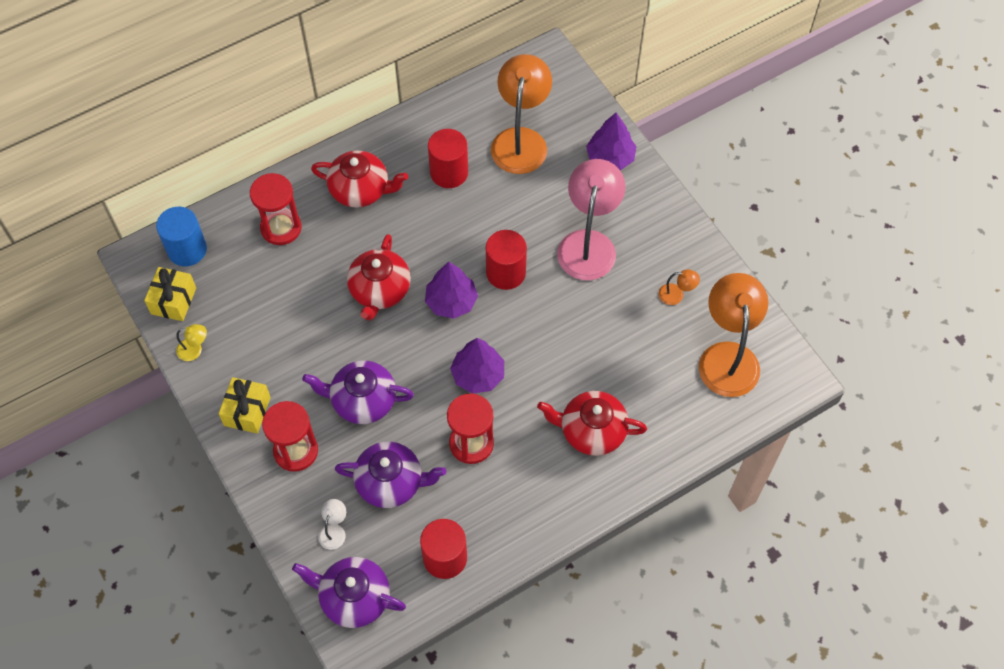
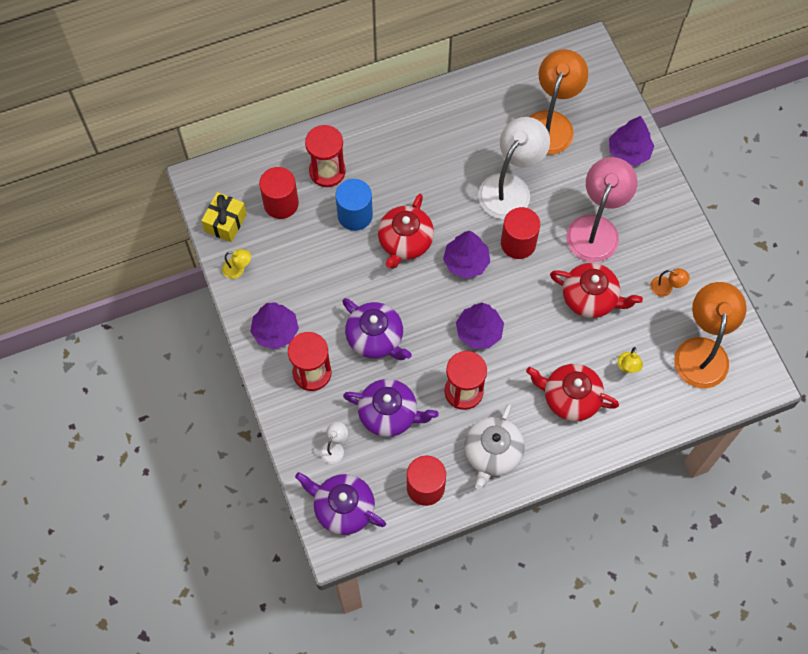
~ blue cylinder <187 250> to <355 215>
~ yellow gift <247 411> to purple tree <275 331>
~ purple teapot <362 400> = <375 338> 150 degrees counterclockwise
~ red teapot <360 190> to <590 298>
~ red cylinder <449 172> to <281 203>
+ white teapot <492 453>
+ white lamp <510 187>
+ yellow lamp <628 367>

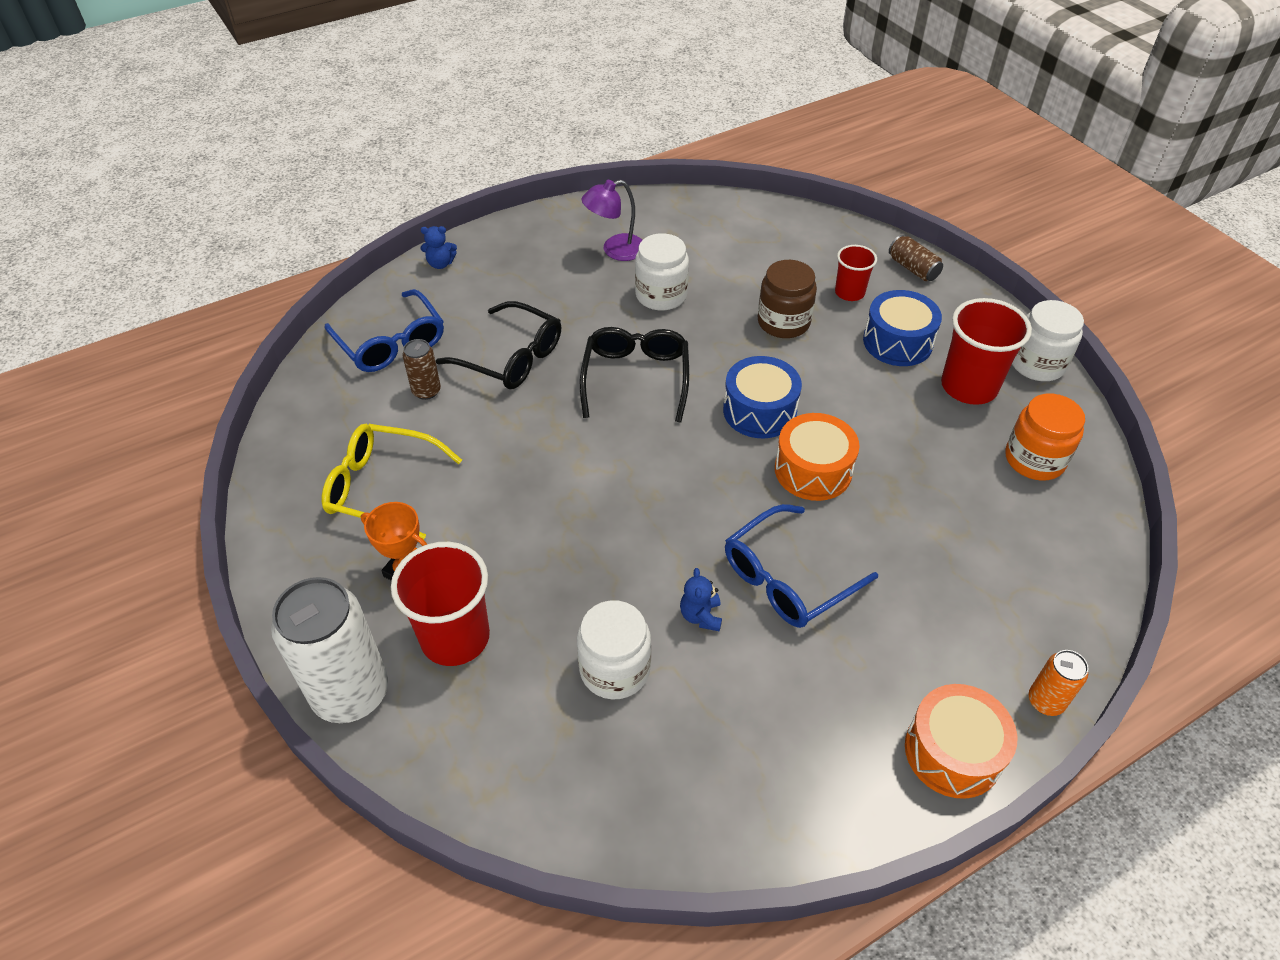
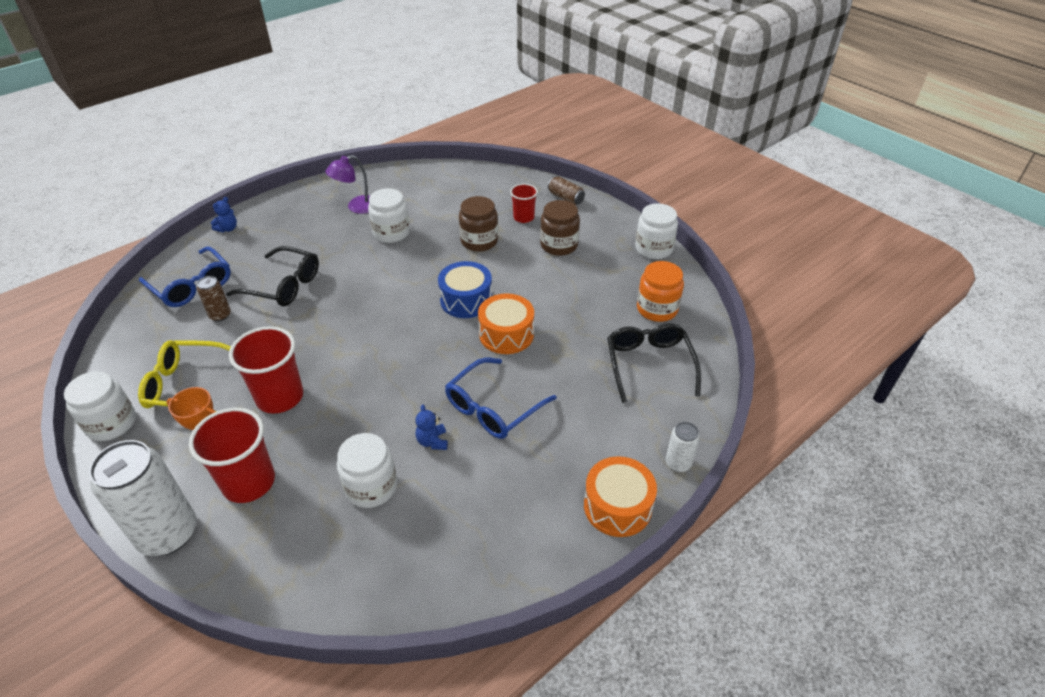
~ blue teddy bear <440 264> = <228 229> 45 degrees counterclockwise
~ black glasses <636 379> to <649 365>
~ blue drum <897 342> to brown jar <559 245>
~ red cup <969 386> to <280 397>
~ orange can <1045 701> to white can <678 463>
+ white jar <111 423>

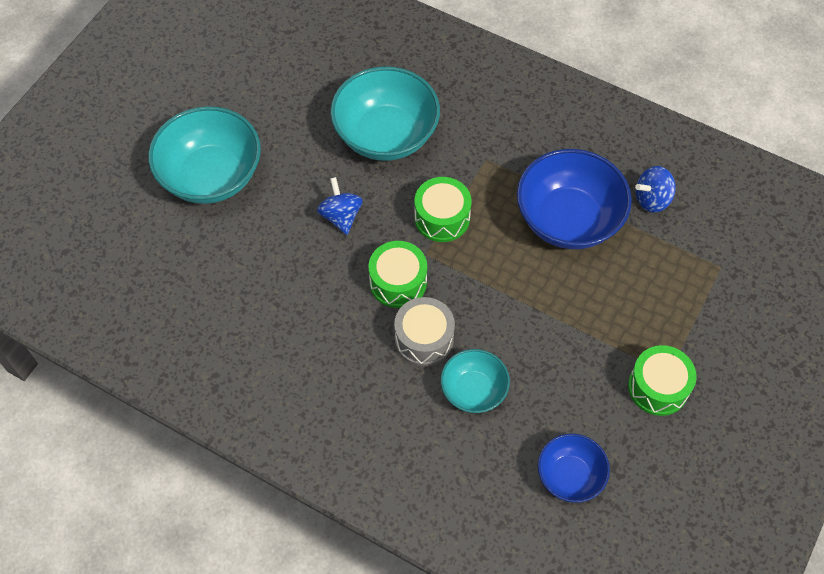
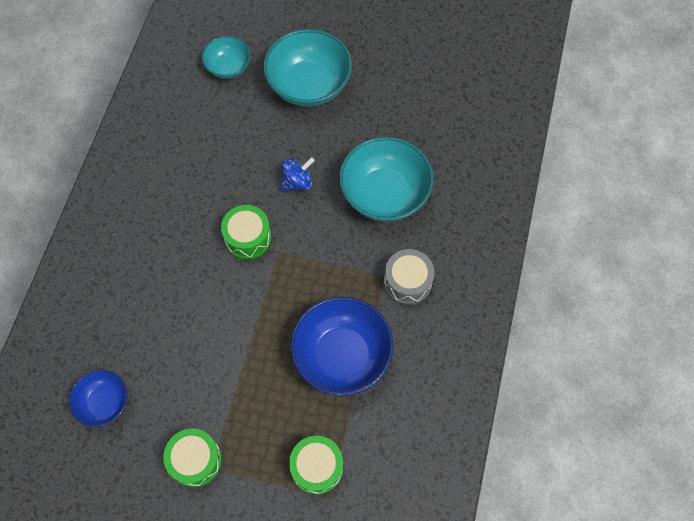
~ grey drum <424 339> to <407 282>
~ green drum <442 218> to <317 467>
~ turquoise bowl <473 390> to <228 67>
- blue spinning top <652 199>

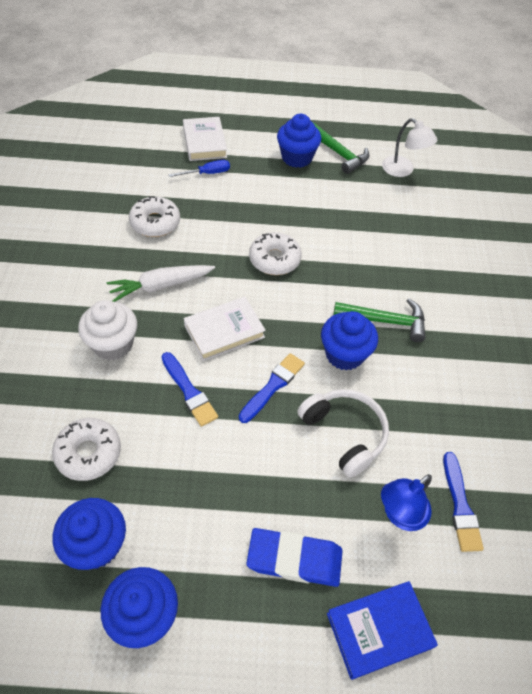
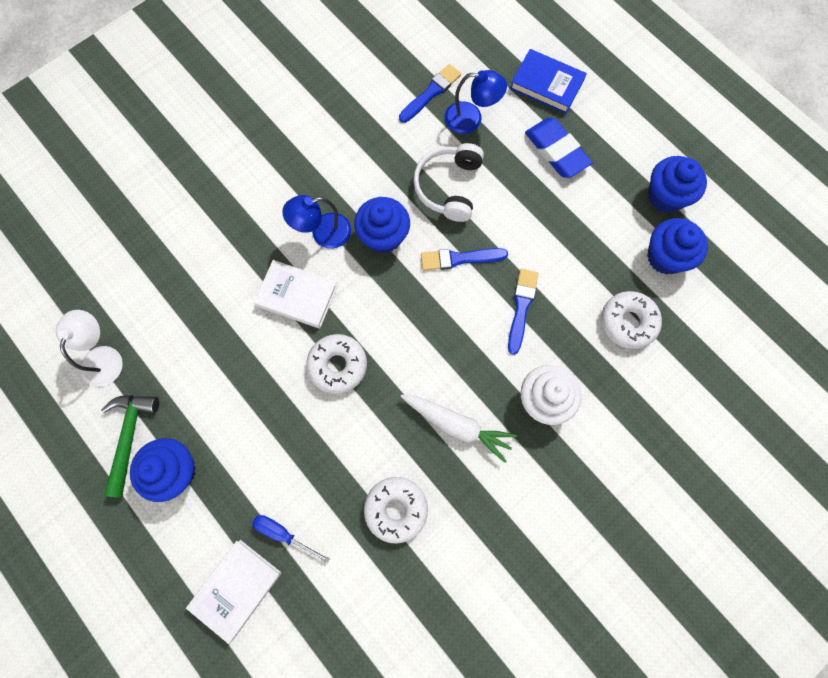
~ white book <224 331> to <297 296>
~ green hammer <385 321> to blue lamp <323 233>

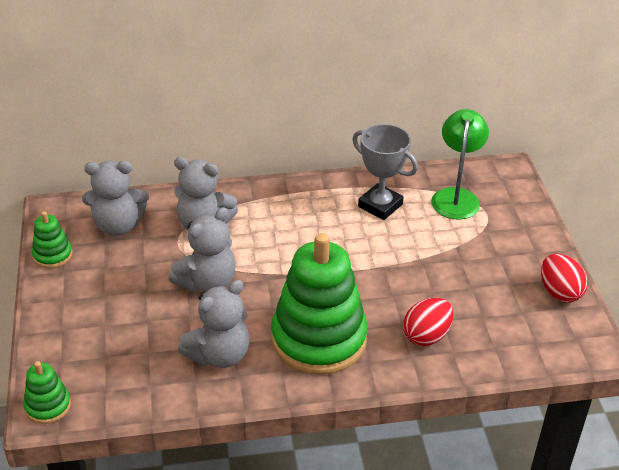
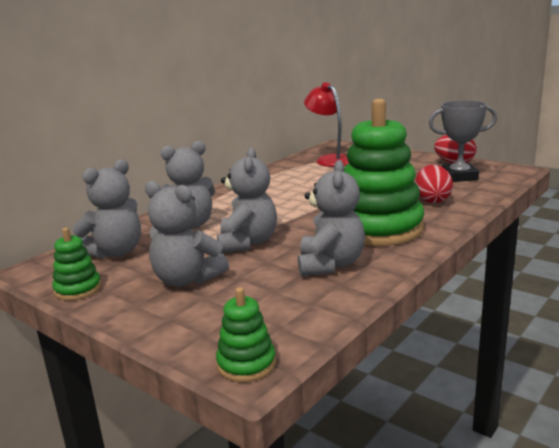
~ grey trophy <380 205> to <459 177>
~ green lamp <456 197> to red lamp <330 159>
+ grey teddy bear <186 280>

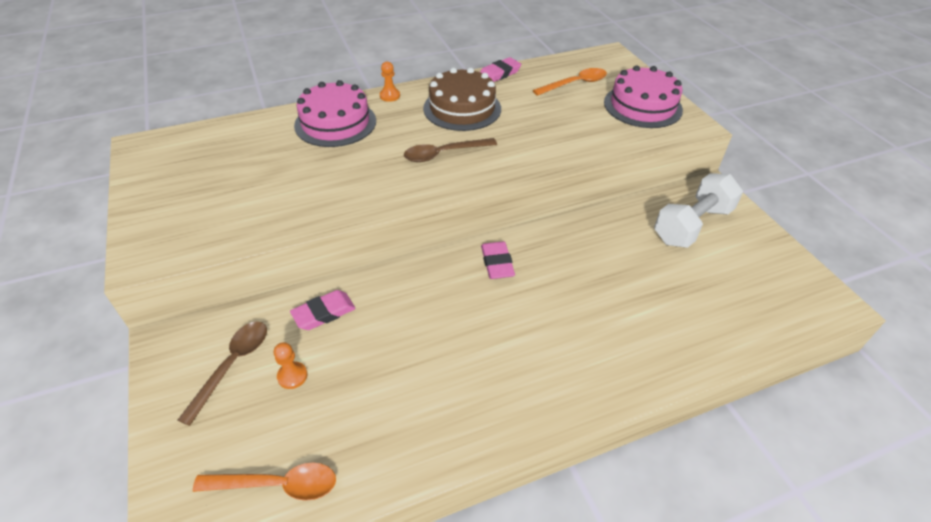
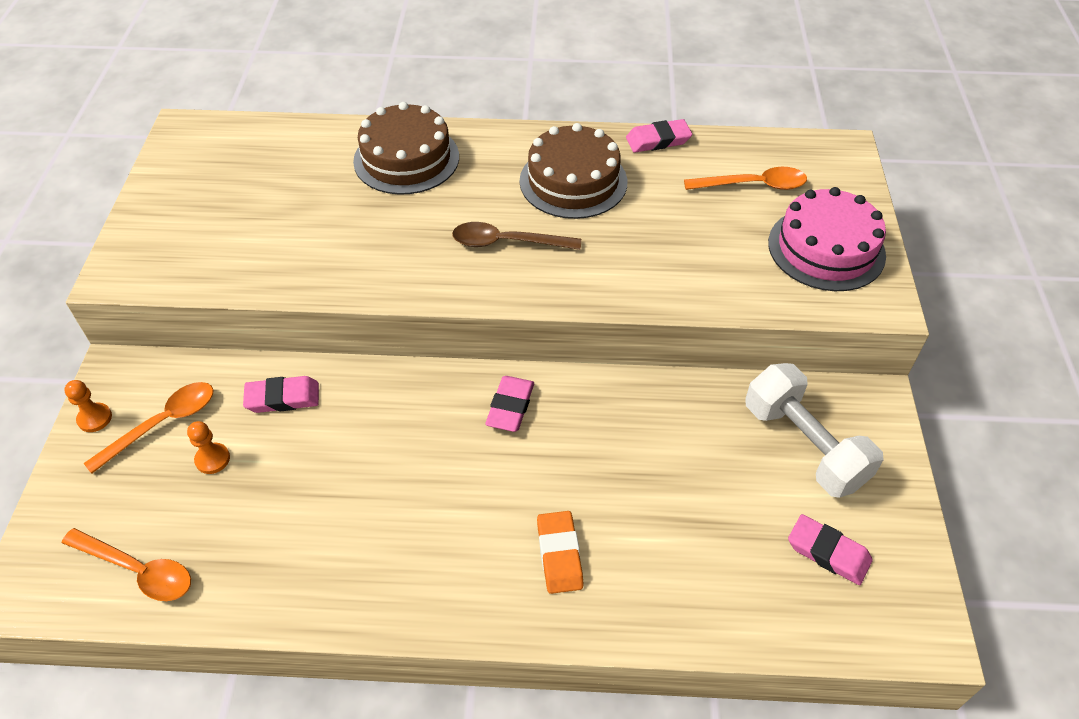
~ brown spoon <232 365> to orange spoon <162 424>
~ pink cake <335 123> to brown cake <406 159>
~ orange pawn <390 96> to <95 418>
~ white dumbbell <692 225> = <803 445> 75 degrees clockwise
+ orange eraser <559 554>
+ pink eraser <828 552>

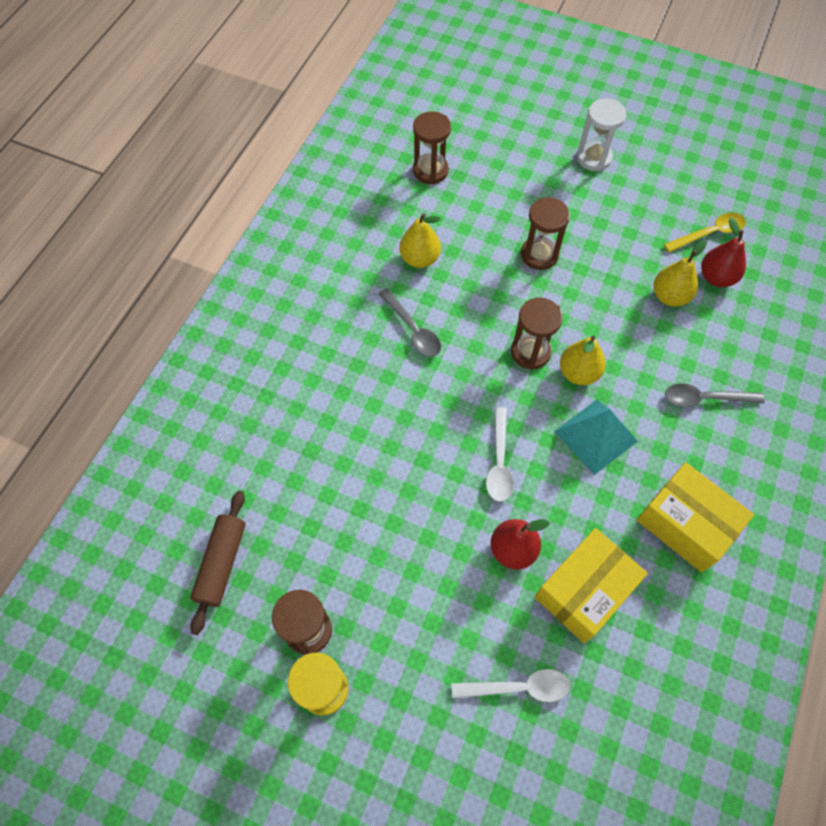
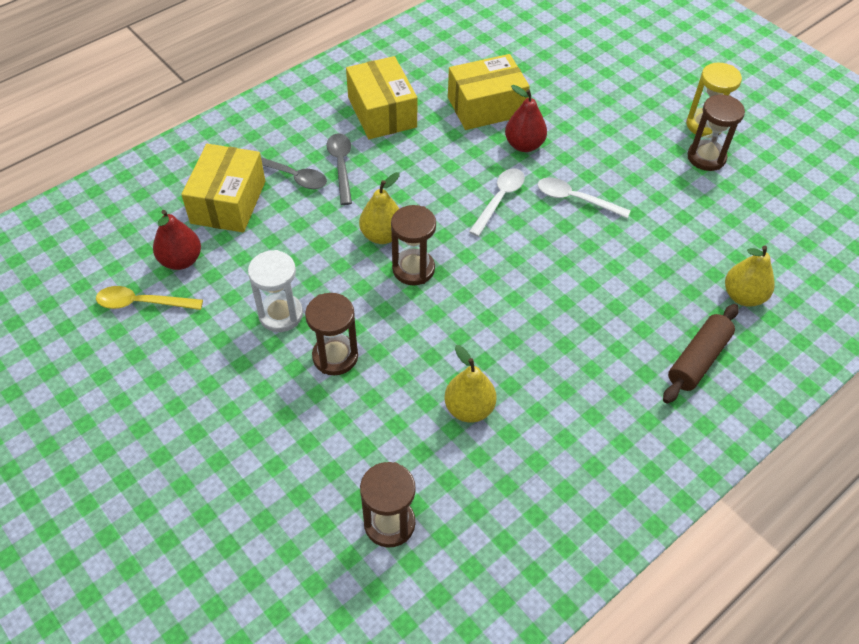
~ brown rolling pin <221 563> to <698 360>
~ grey spoon <413 329> to <341 166>
~ white spoon <518 687> to <575 199>
- turquoise pyramid <595 436>
~ white hourglass <593 158> to <281 314>
~ yellow pear <669 296> to <743 296>
+ yellow box <228 202>

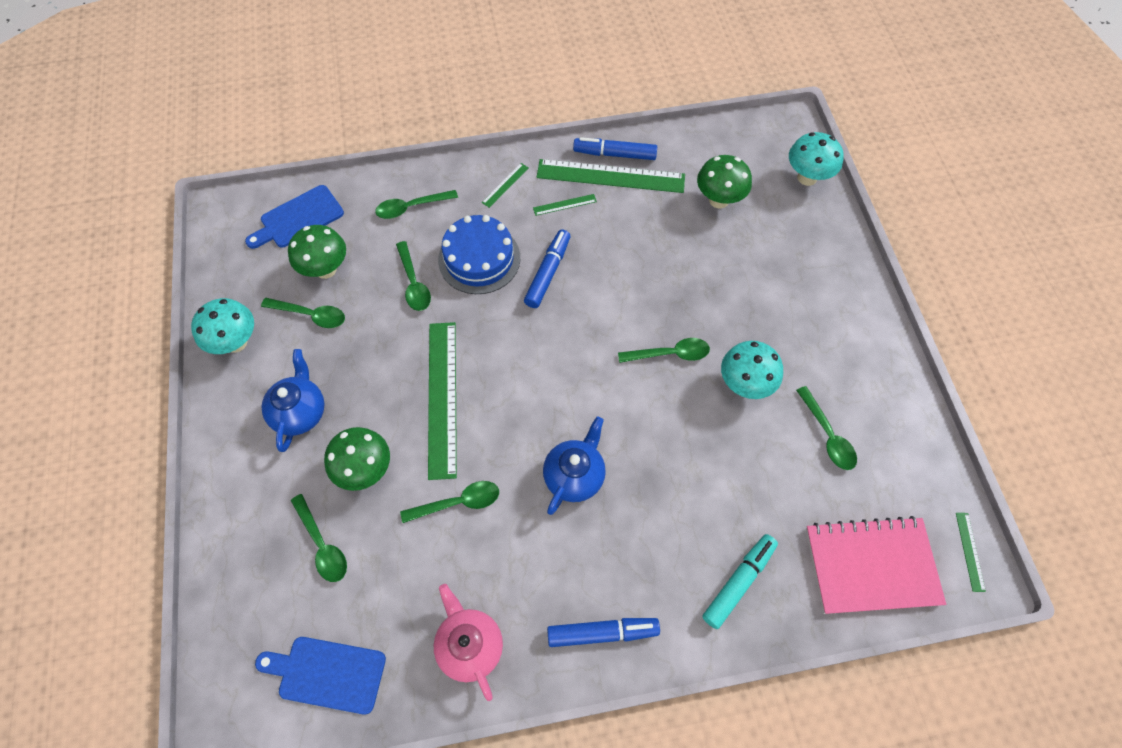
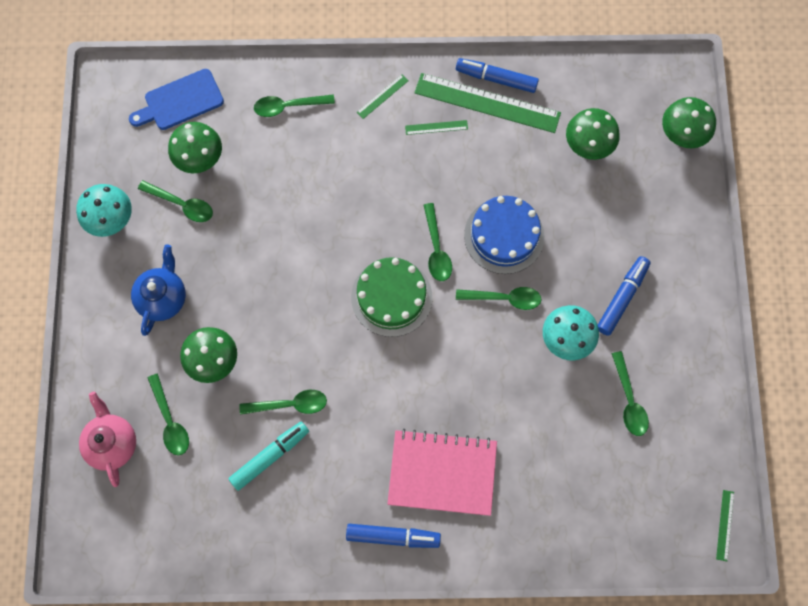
- blue cutting board <327 673>
~ green spoon <414 283> to <436 249>
- green ruler <442 398>
~ pink teapot <469 645> to <112 443>
~ blue cake <479 259> to <504 235>
~ blue marker <548 273> to <622 298>
- blue teapot <574 476>
~ turquoise marker <738 582> to <270 456>
~ turquoise mushroom <807 177> to green mushroom <681 136>
~ pink notebook <871 566> to <442 473>
+ green cake <391 297>

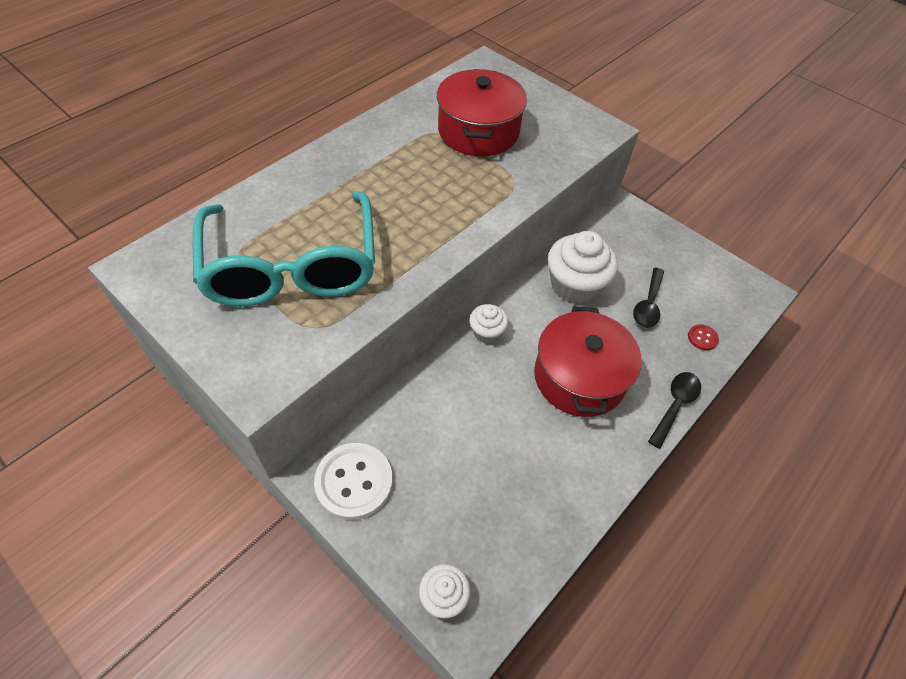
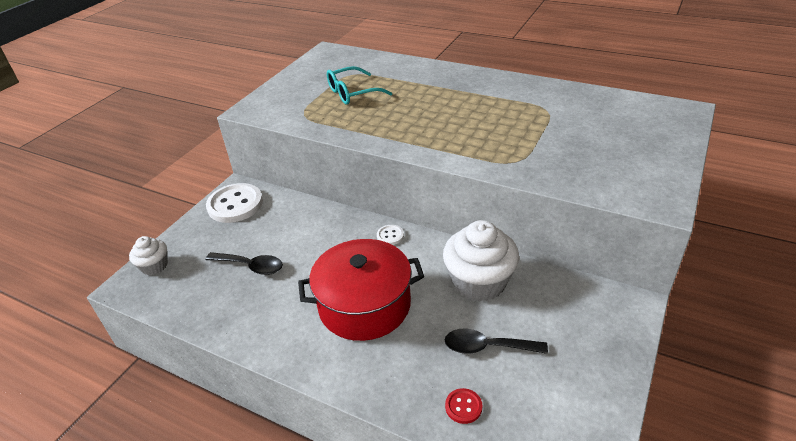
~ turquoise glasses <292 266> = <352 93> x0.48
- red pot <478 131>
~ white cupcake <487 332> to white button <390 236>
~ black spoon <675 405> to <250 266>

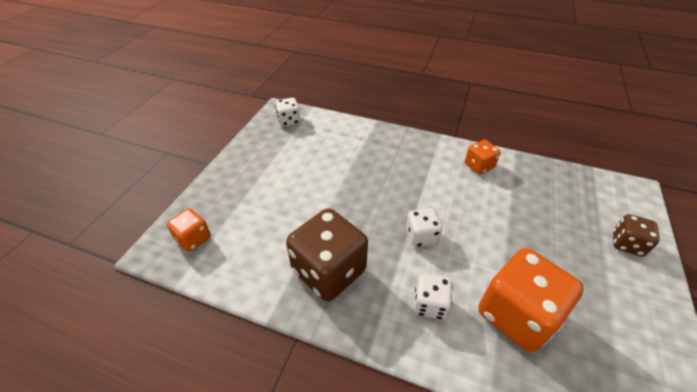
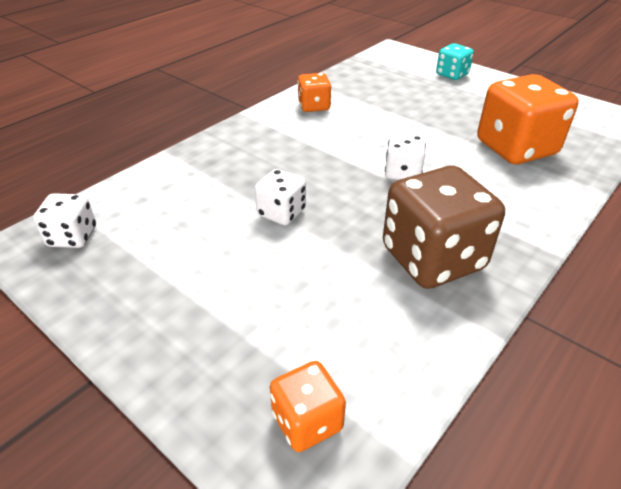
~ white dice <430 304> to <281 213>
~ brown dice <626 244> to turquoise dice <452 75>

